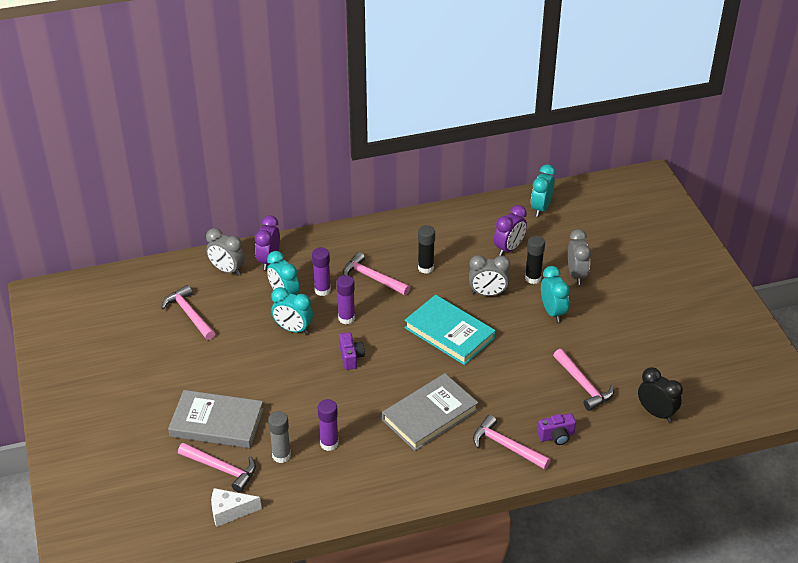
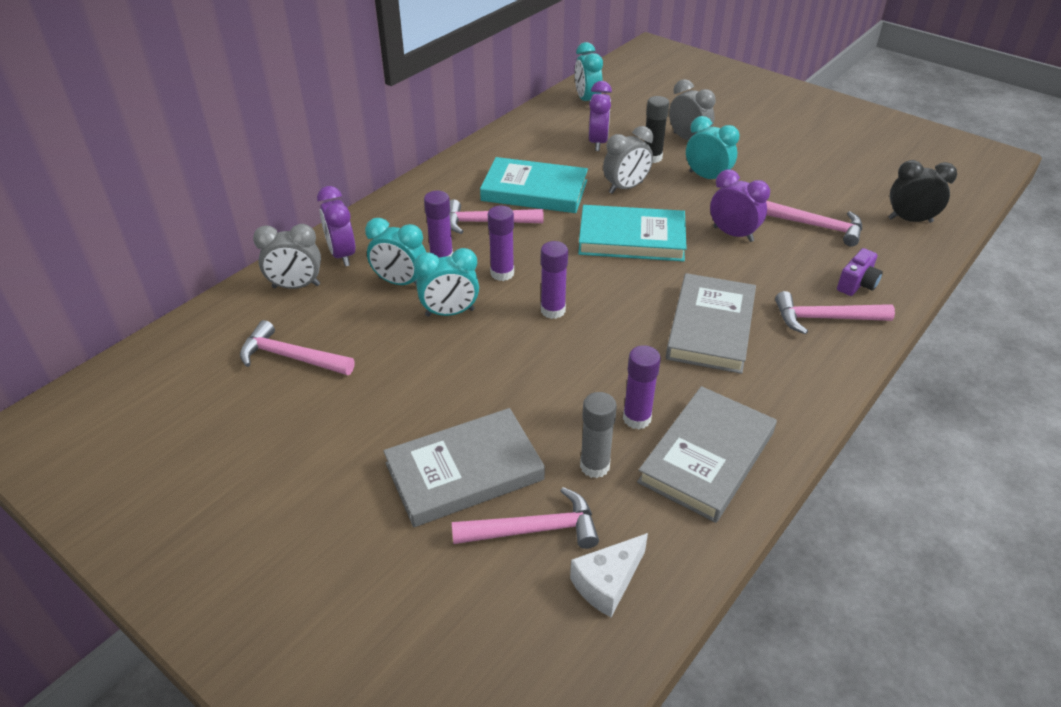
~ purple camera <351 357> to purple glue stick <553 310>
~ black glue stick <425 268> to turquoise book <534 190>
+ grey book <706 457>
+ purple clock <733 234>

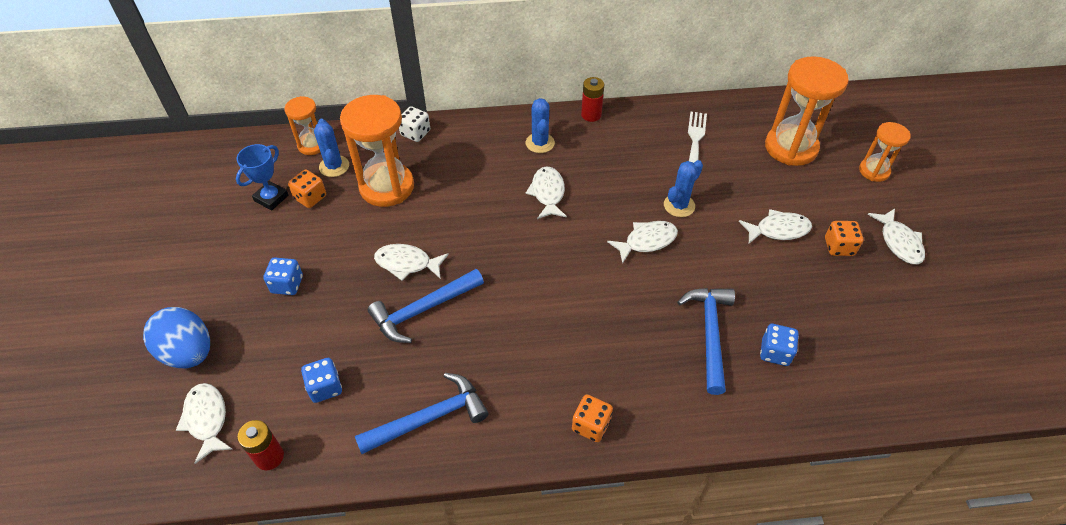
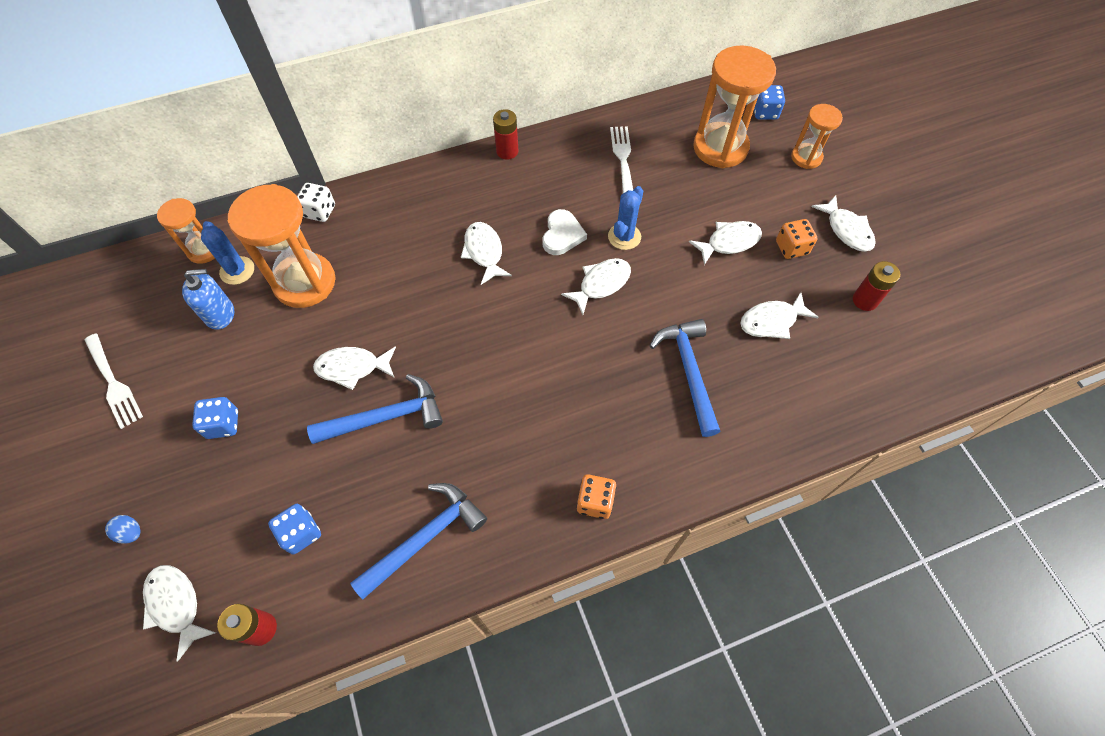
~ blue egg <188 352> = <130 532> x0.41
- blue trophy <271 198>
~ orange dice <310 197> to blue soap dispenser <220 314>
~ blue hammer <423 310> = <385 417> 150 degrees counterclockwise
- blue cactus <540 143>
~ blue dice <775 352> to <765 112>
+ white fork <113 383>
+ white heart <562 235>
+ white fish <771 321>
+ red battery <864 300>

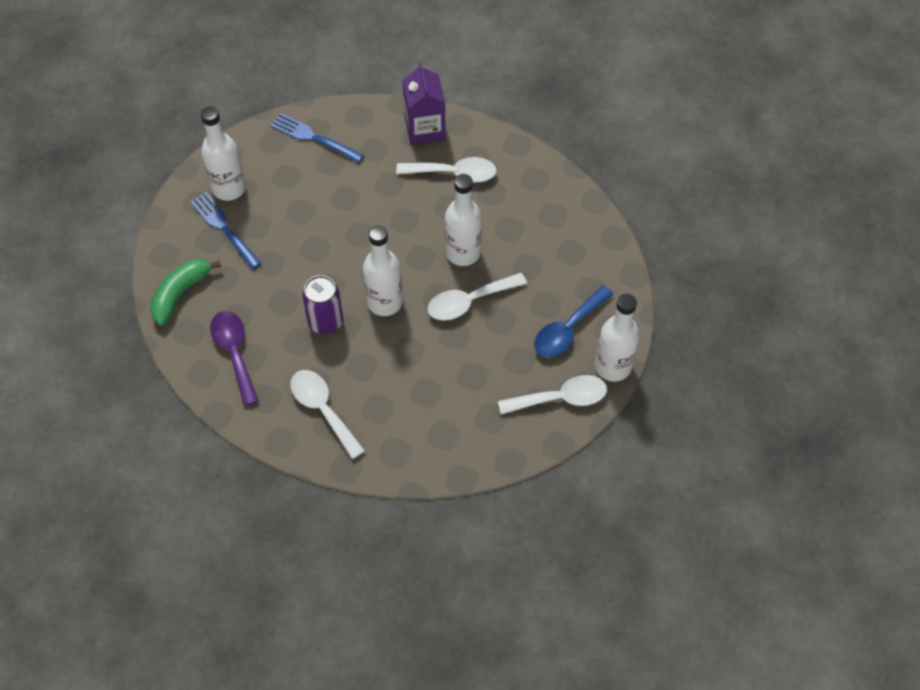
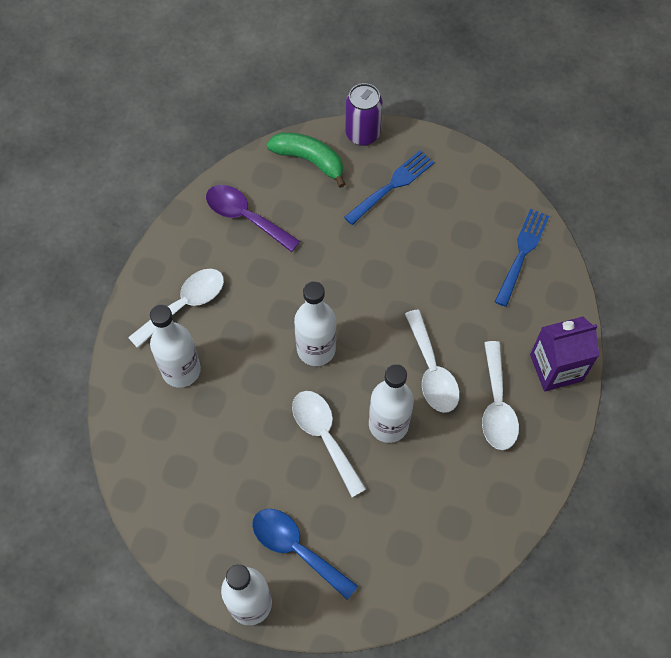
~ white bottle <229 188> to <181 370>
~ purple spoon <234 353> = <245 217> 120 degrees counterclockwise
~ purple can <325 322> to <362 134>
~ white spoon <560 398> to <432 371>

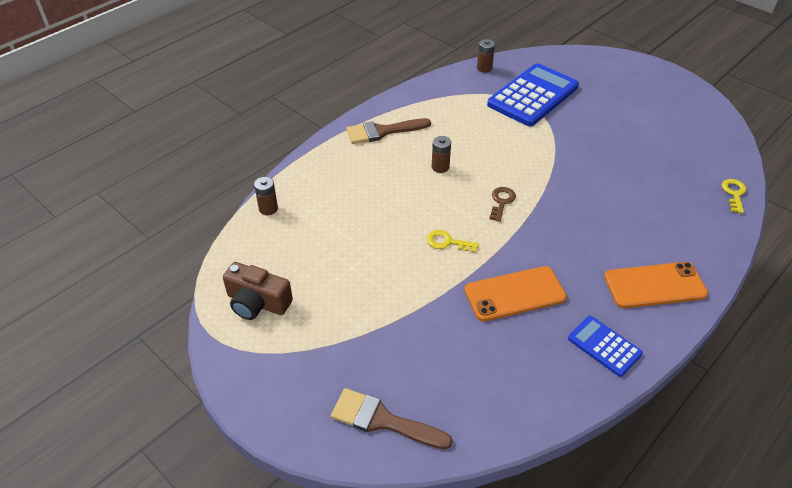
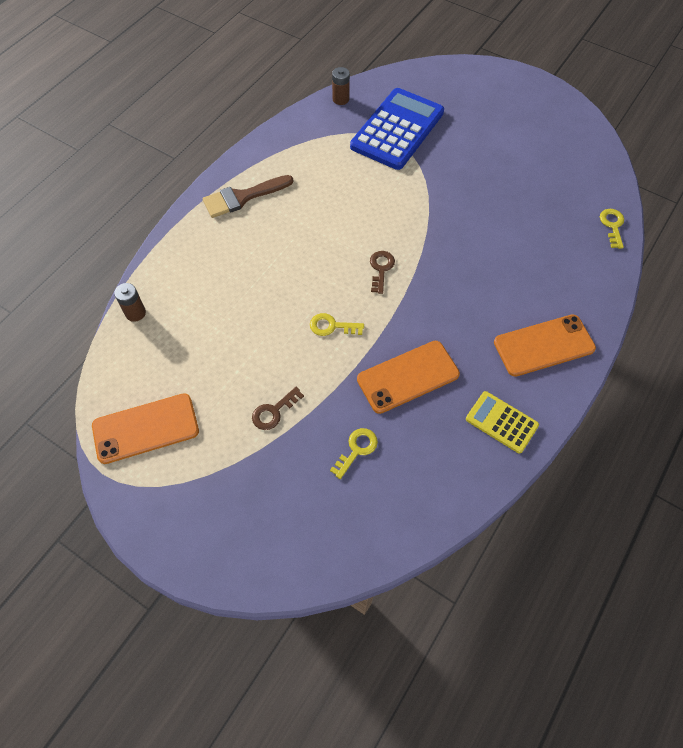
~ brown camera <257 302> to orange phone <146 428>
- brown brush <382 420>
- brown battery <440 167>
~ blue calculator <604 346> to yellow calculator <501 422>
+ brown key <274 411>
+ yellow key <357 449>

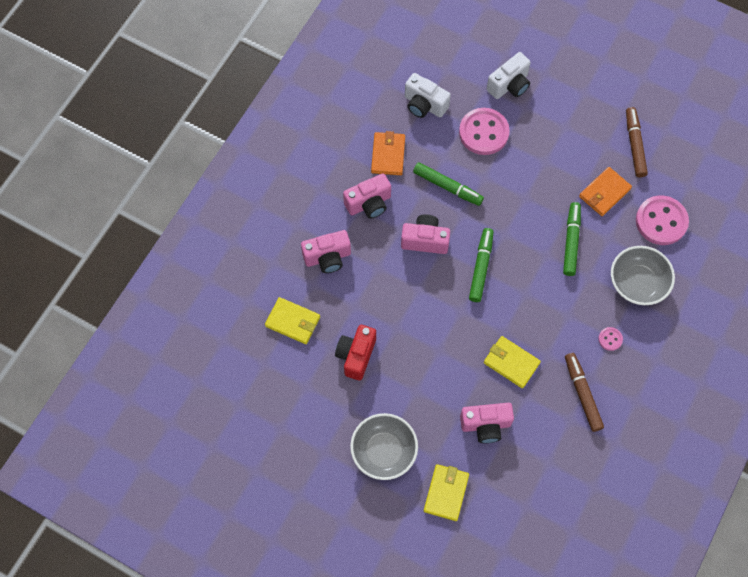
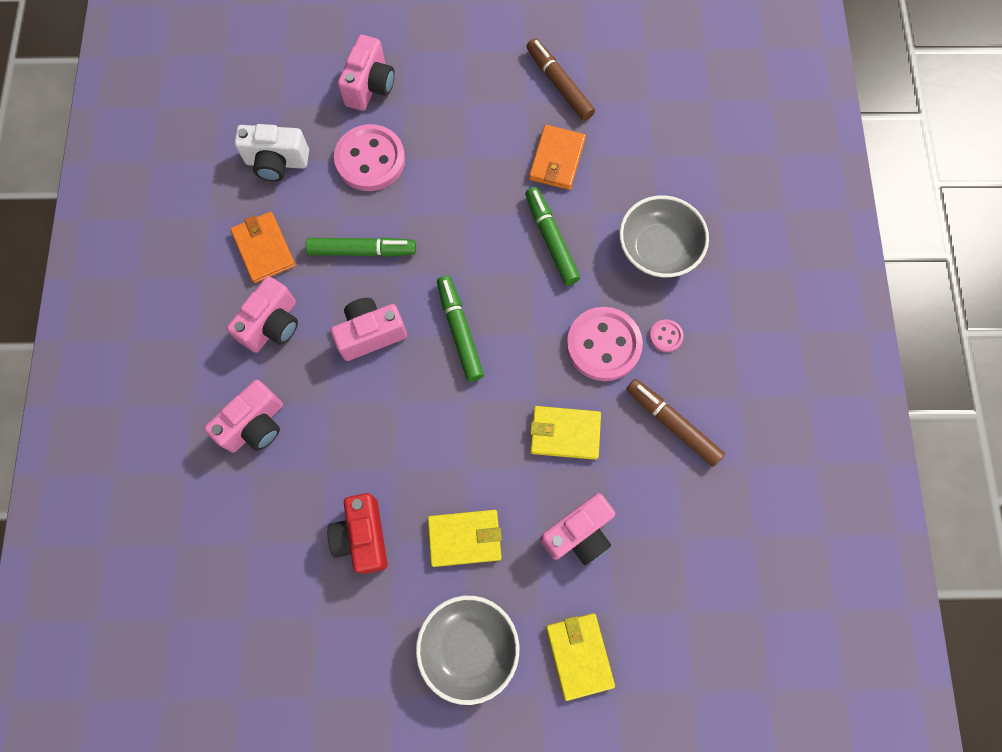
~ yellow wallet <293 321> to <465 538>
~ white camera <509 85> to pink camera <370 86>
~ pink button <661 221> to <603 345>

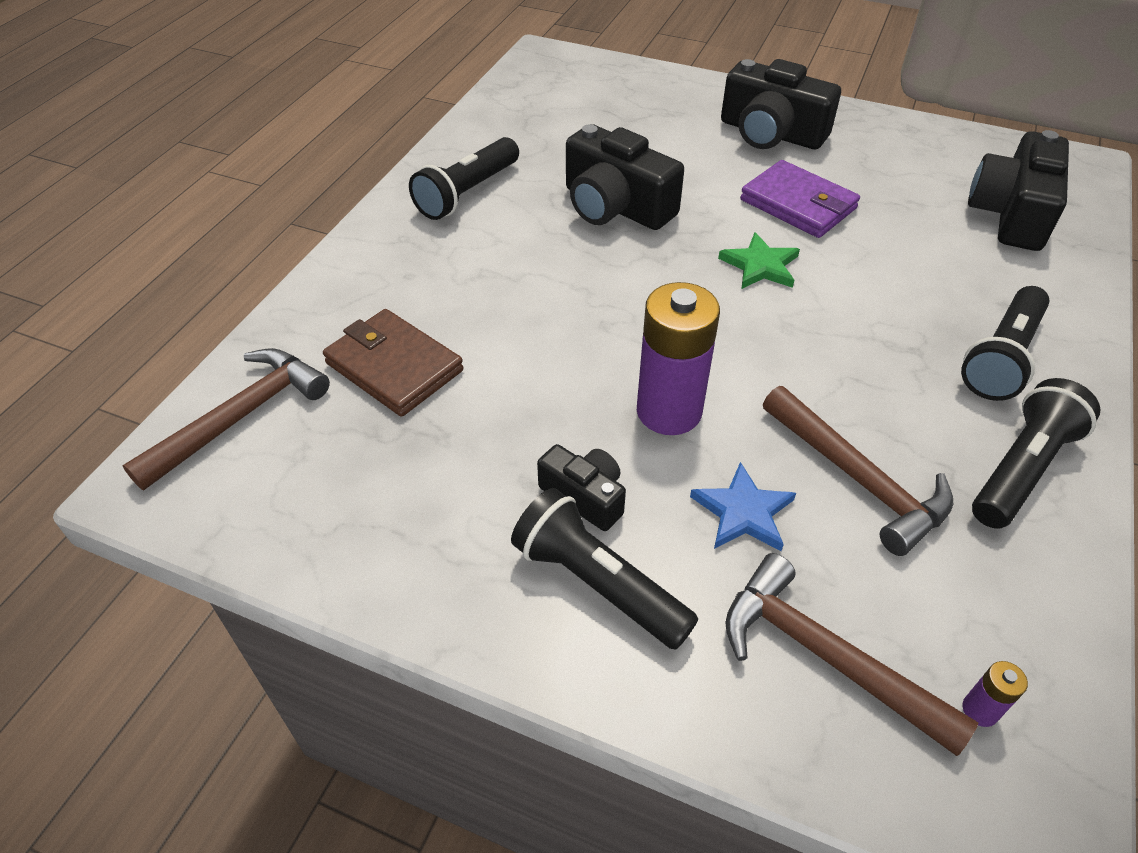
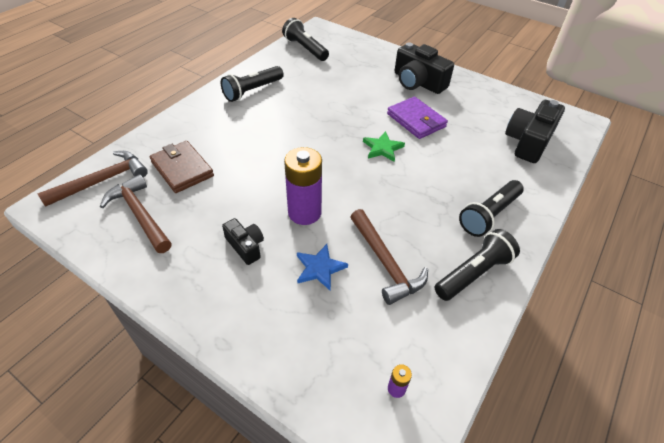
~ black flashlight <598 583> to <305 49>
- black camera <615 206>
~ brown hammer <825 656> to <140 214>

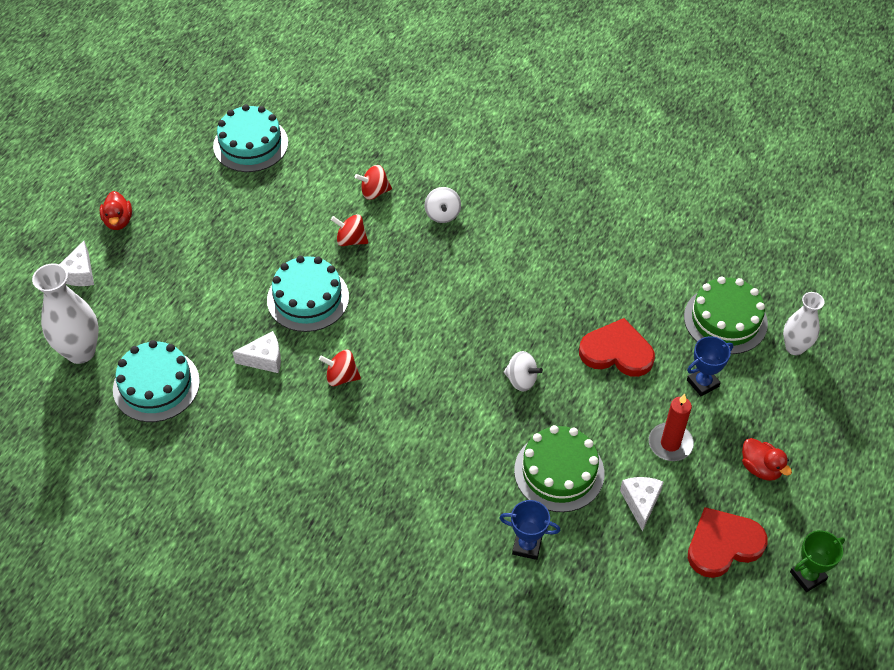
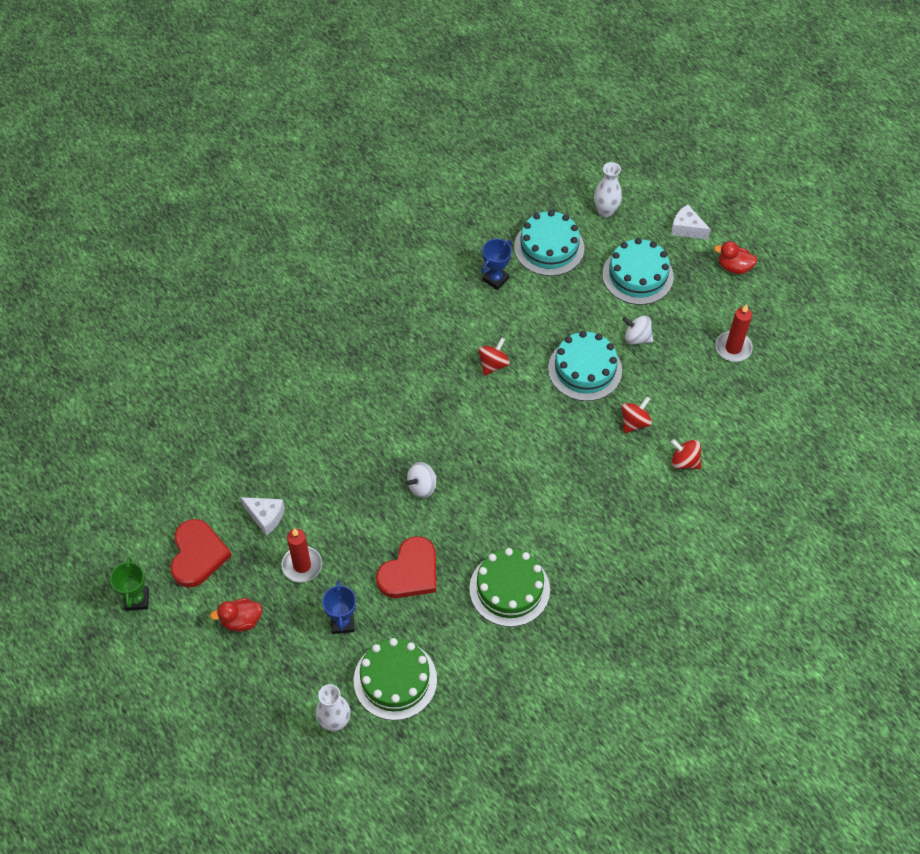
~ white vase <80 351> = <605 211> x0.65
~ turquoise cake <250 144> to <637 275>
- white cheese <264 359>
~ red spinning top <374 192> = <684 461> 75 degrees counterclockwise
~ white spinning top <442 214> to <636 338>
~ blue trophy <527 546> to <495 279>
~ green cake <559 472> to <509 589>
+ red candle <733 348>

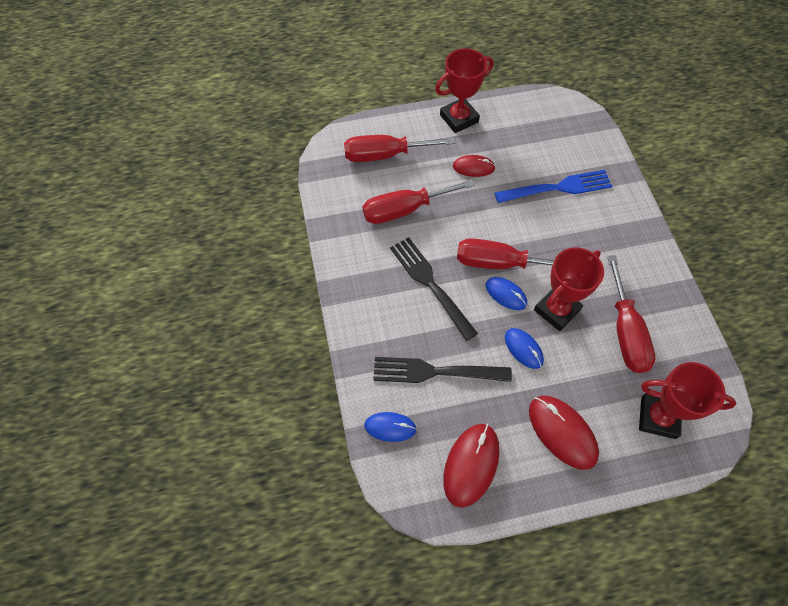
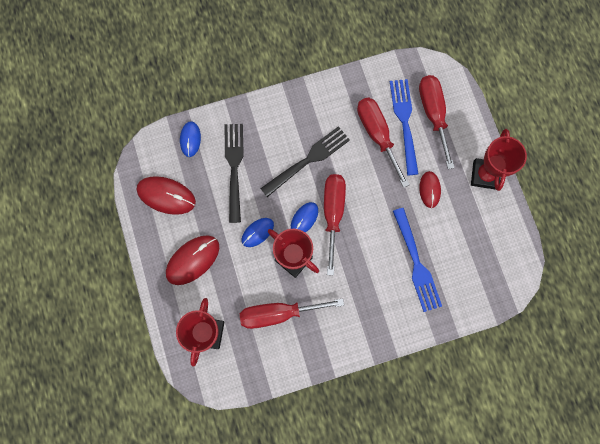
~ red trophy <459 118> = <484 175> 45 degrees clockwise
+ blue fork <405 123>

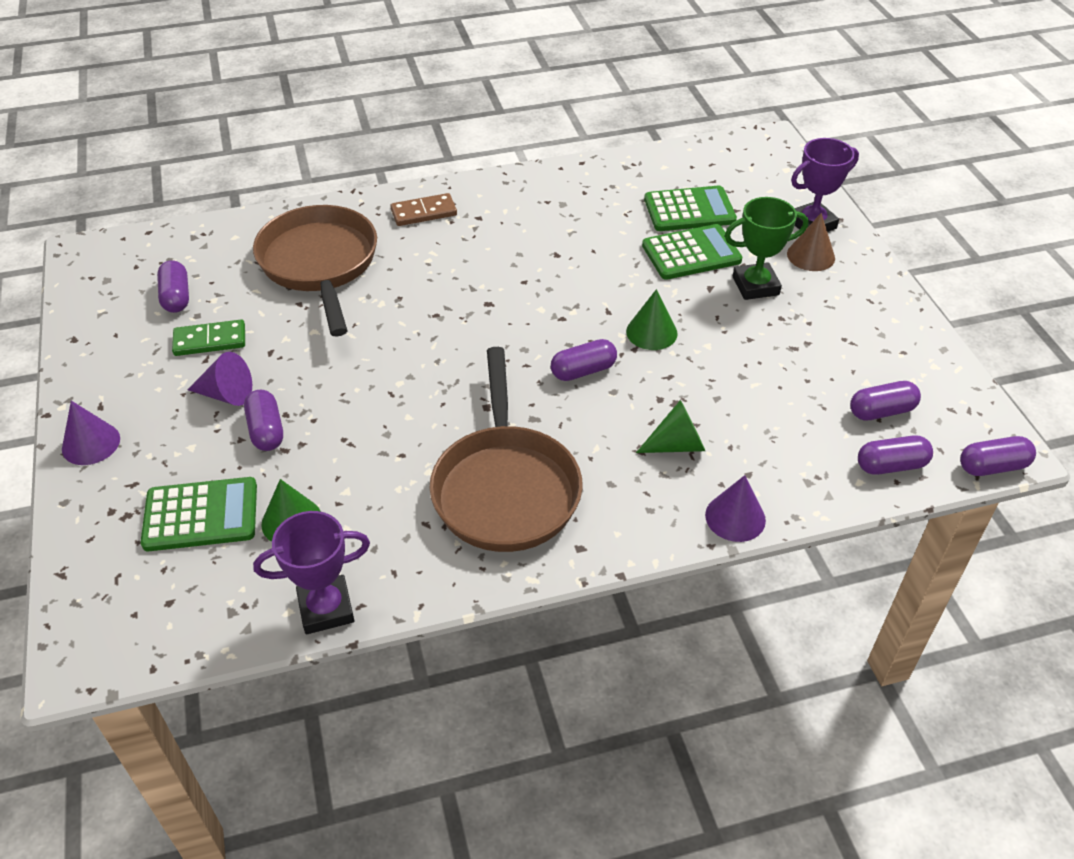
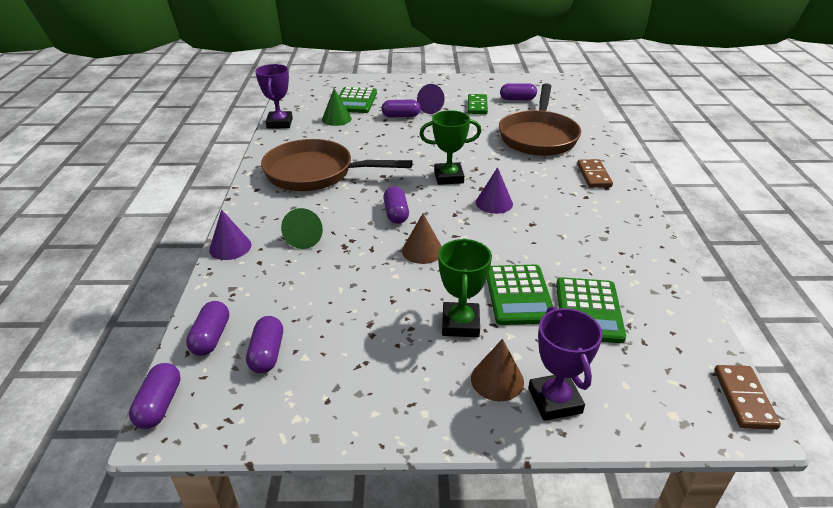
~ purple cone <91 443> to <494 203>
~ brown pan <320 264> = <538 137> 105 degrees clockwise
~ green cone <651 332> to brown cone <422 250>
+ green trophy <448 177>
+ brown domino <743 399>

